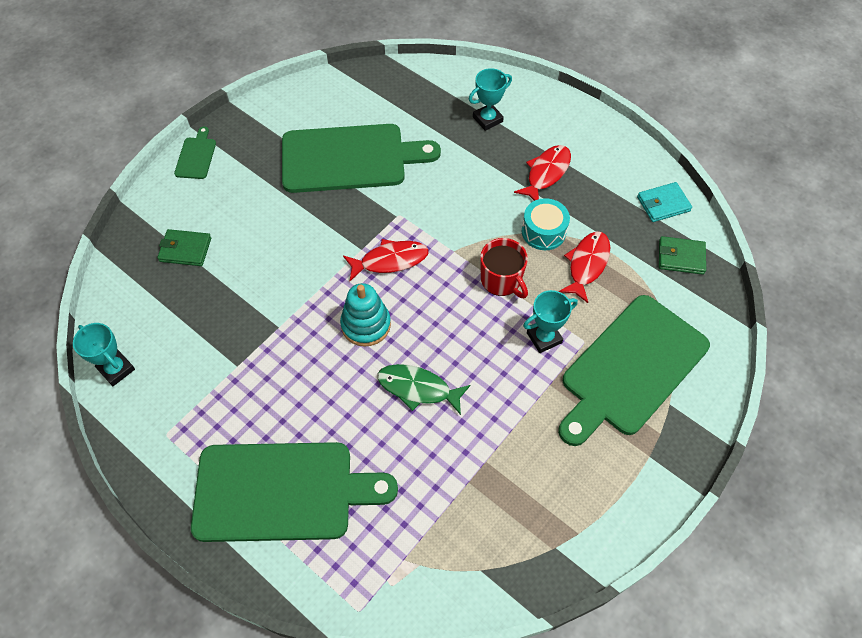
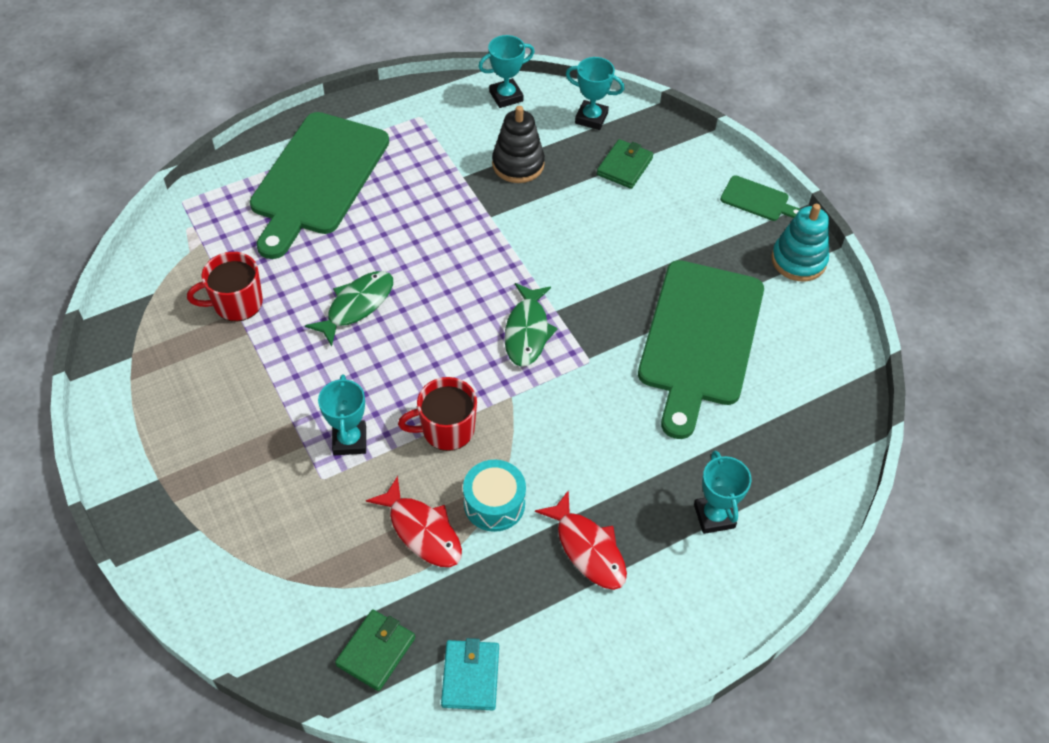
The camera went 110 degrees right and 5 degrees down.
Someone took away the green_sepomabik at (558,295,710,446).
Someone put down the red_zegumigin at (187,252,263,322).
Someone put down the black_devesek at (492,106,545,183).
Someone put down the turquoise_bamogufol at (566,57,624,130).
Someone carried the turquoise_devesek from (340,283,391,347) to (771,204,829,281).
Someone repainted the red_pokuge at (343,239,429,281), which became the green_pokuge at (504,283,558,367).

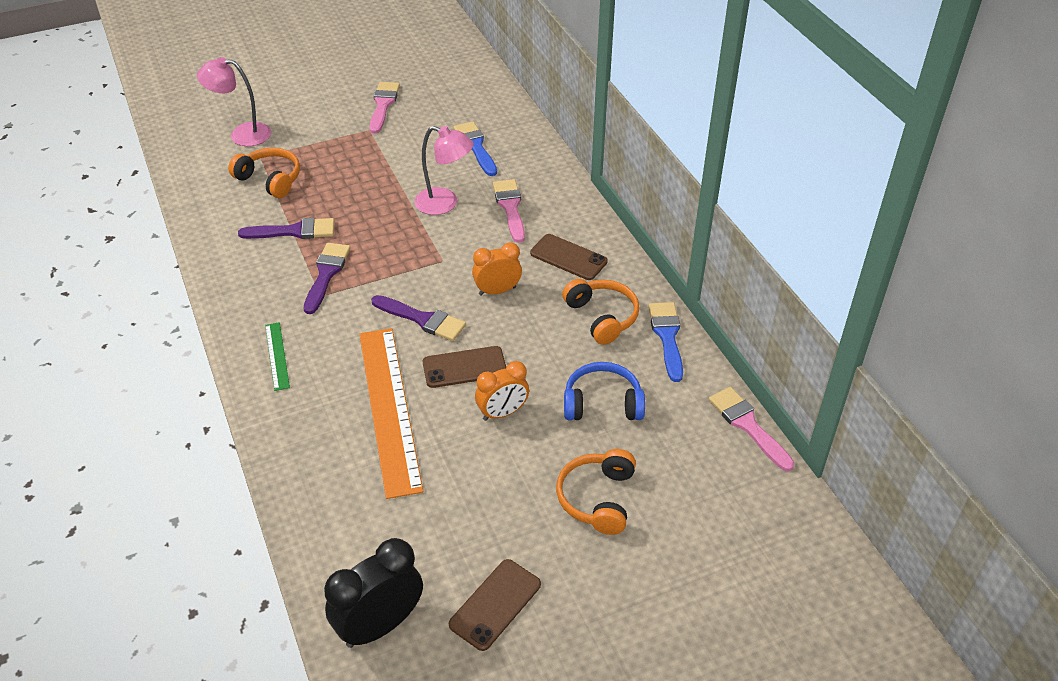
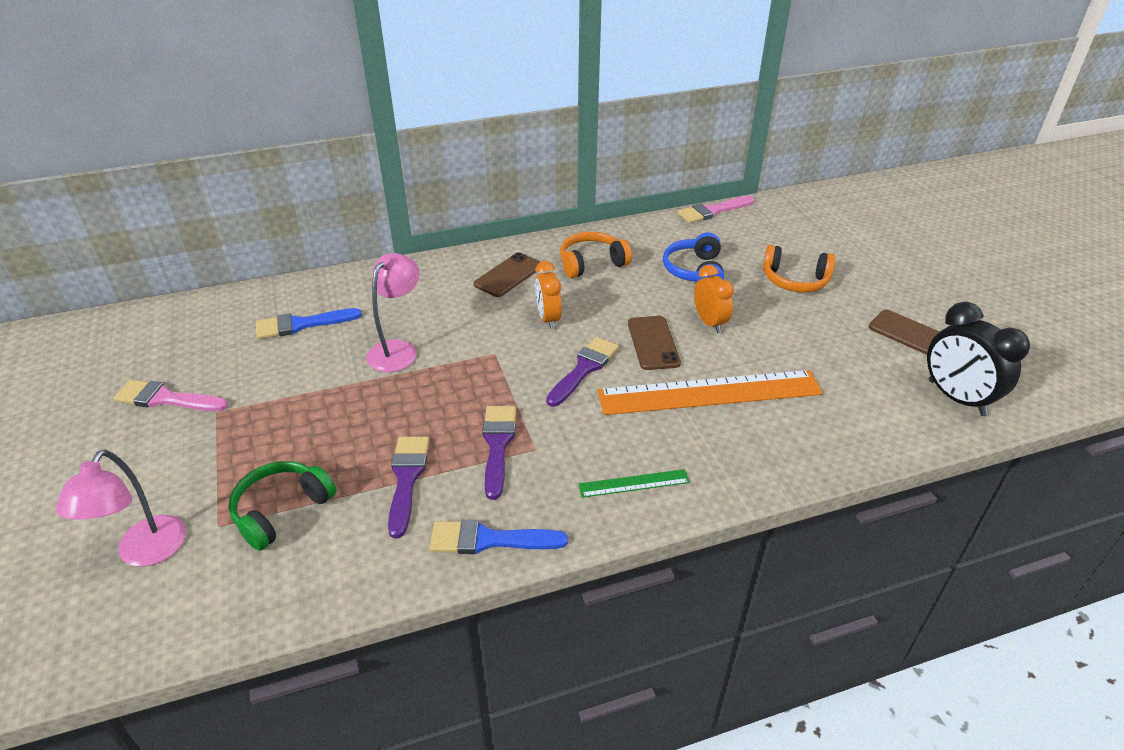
The camera went 85 degrees left and 5 degrees down.
Someone took away the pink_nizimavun at (493,179,525,243).
Someone carried the blue_nizimavun from (649,302,683,382) to (430,520,568,554).
Someone repainted the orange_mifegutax at (228,148,300,198), which became the green_mifegutax at (228,461,337,551).
Someone rotated the purple_nizimavun at (303,243,350,314) by 75 degrees clockwise.

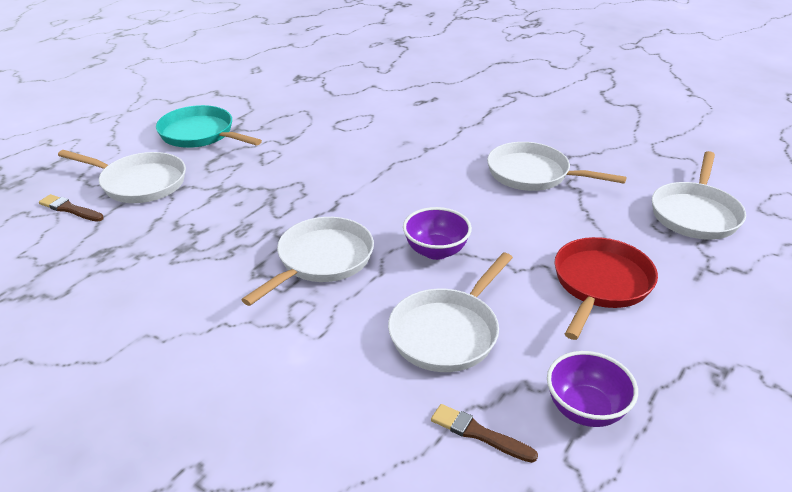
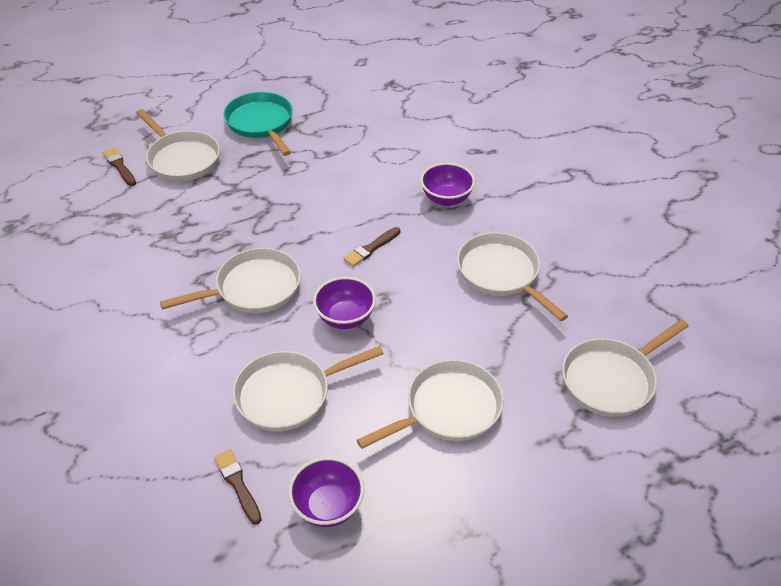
The camera went 30 degrees right and 10 degrees up.
Someone put down the brown_nizimavun at (343,227,400,267).
Someone put down the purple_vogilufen at (420,163,475,206).
Someone repainted the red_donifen at (555,237,658,340), which became the white_donifen at (357,359,504,449).

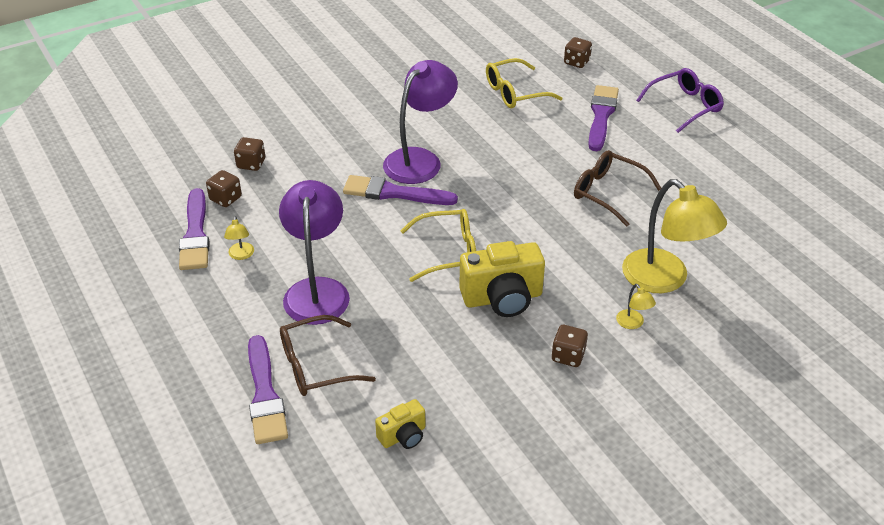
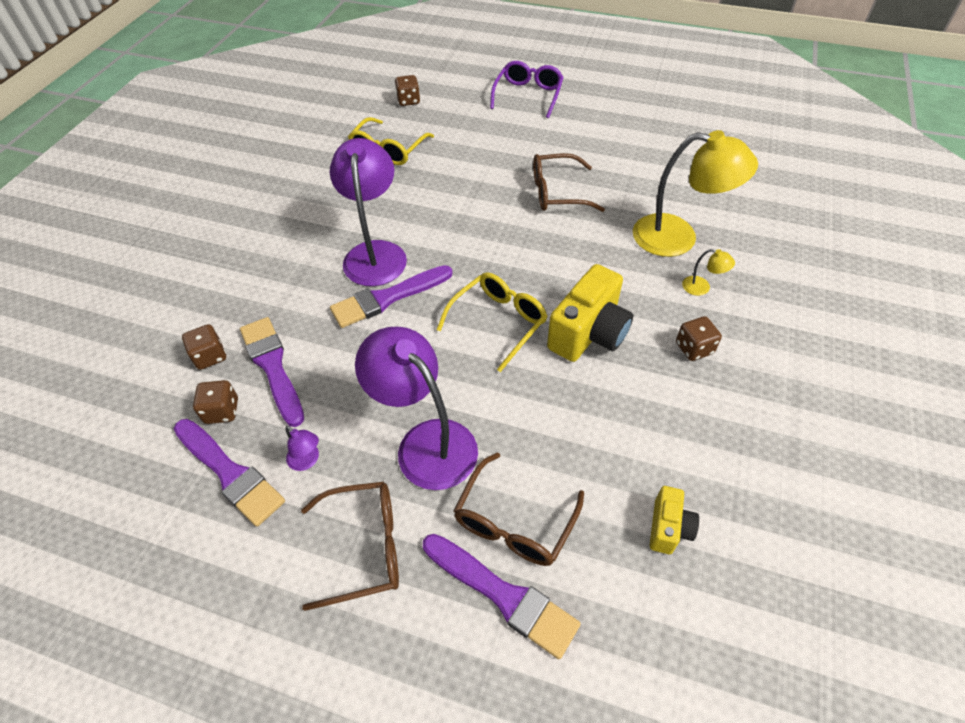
The camera went 40 degrees left and 10 degrees up.
Someone put down the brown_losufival at (301,482,399,611).
Someone carried the purple_nizimavun from (588,85,619,151) to (240,317,304,427).
Someone repainted the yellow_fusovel at (224,216,254,260), which became the purple_fusovel at (285,426,319,471).

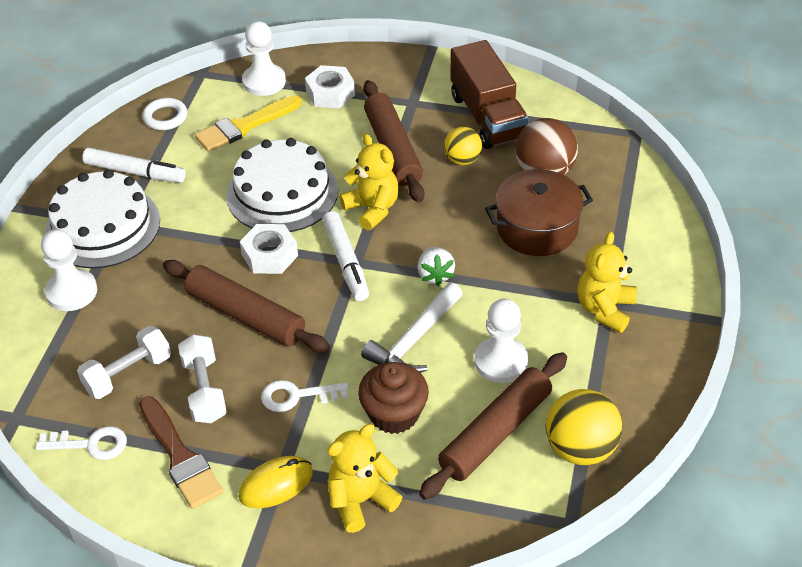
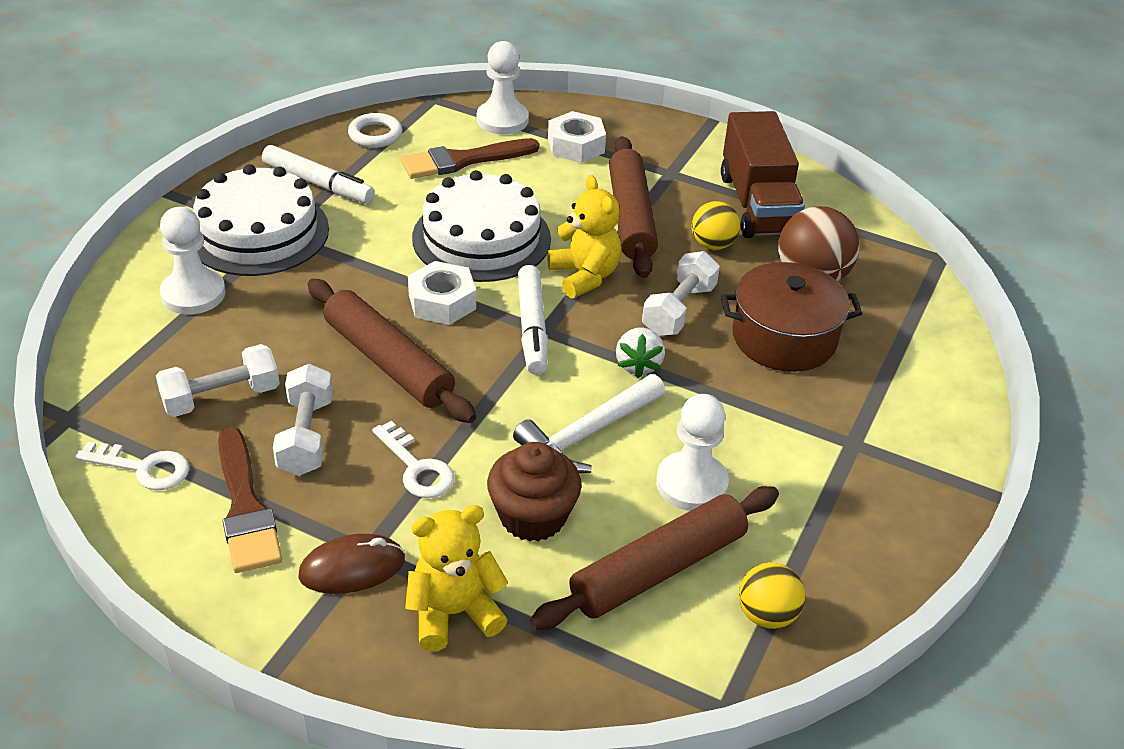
The camera went 10 degrees right and 5 degrees down.
Someone took away the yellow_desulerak at (577,232,637,333).
Someone put down the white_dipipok at (642,251,720,336).
Someone repainted the yellow_nizimavun at (195,95,302,152), which became the brown_nizimavun at (401,138,539,179).
Someone repainted the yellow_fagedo at (238,456,313,508), which became the brown_fagedo at (298,534,405,594).
Someone rotated the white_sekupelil at (261,380,349,412) by 135 degrees counterclockwise.
Someone scaled the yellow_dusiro at (546,389,622,465) by 0.63.

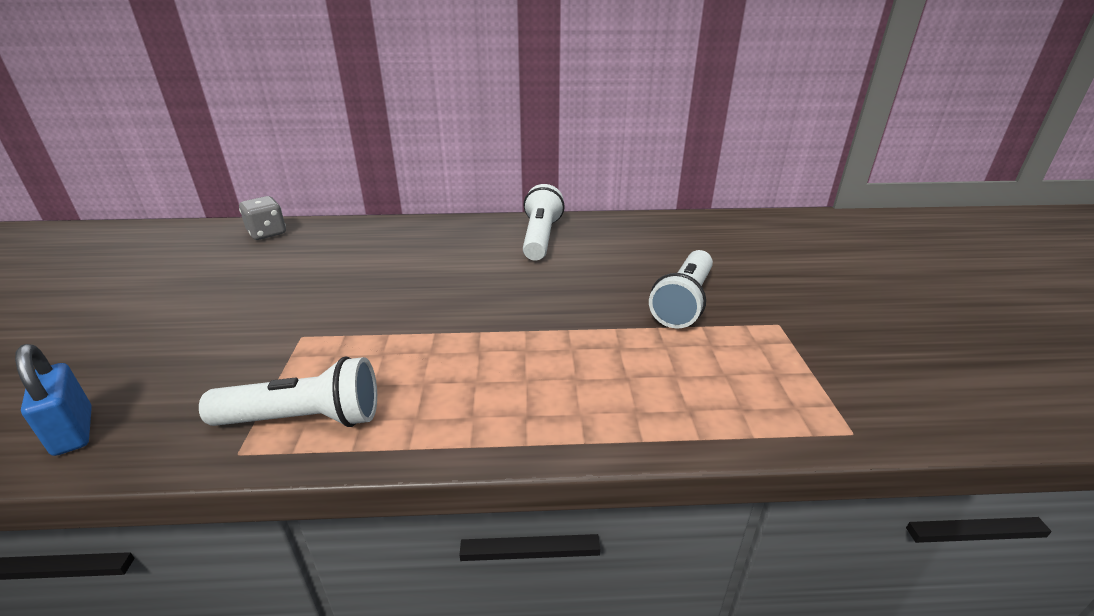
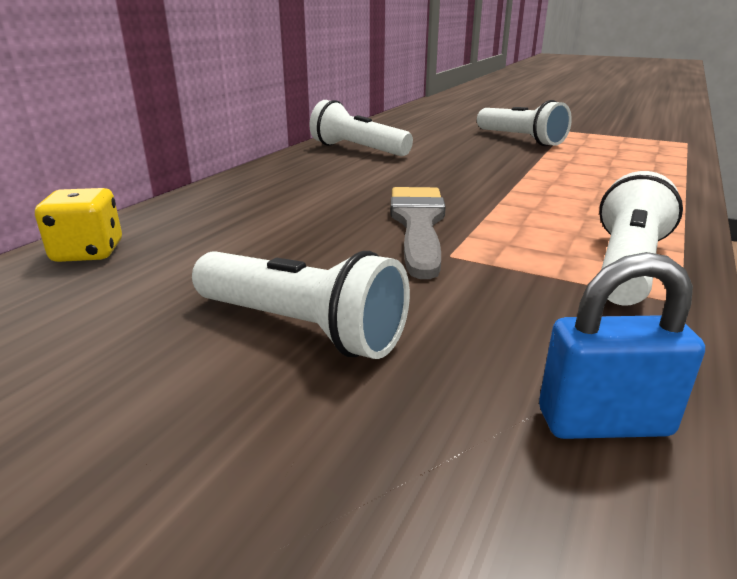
The camera went 60 degrees left and 5 degrees down.
Someone put down the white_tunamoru at (192,251,410,359).
Someone put down the grey_nizimavun at (391,187,446,279).
Someone repainted the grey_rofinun at (239,196,286,240), which became the yellow_rofinun at (35,188,122,262).

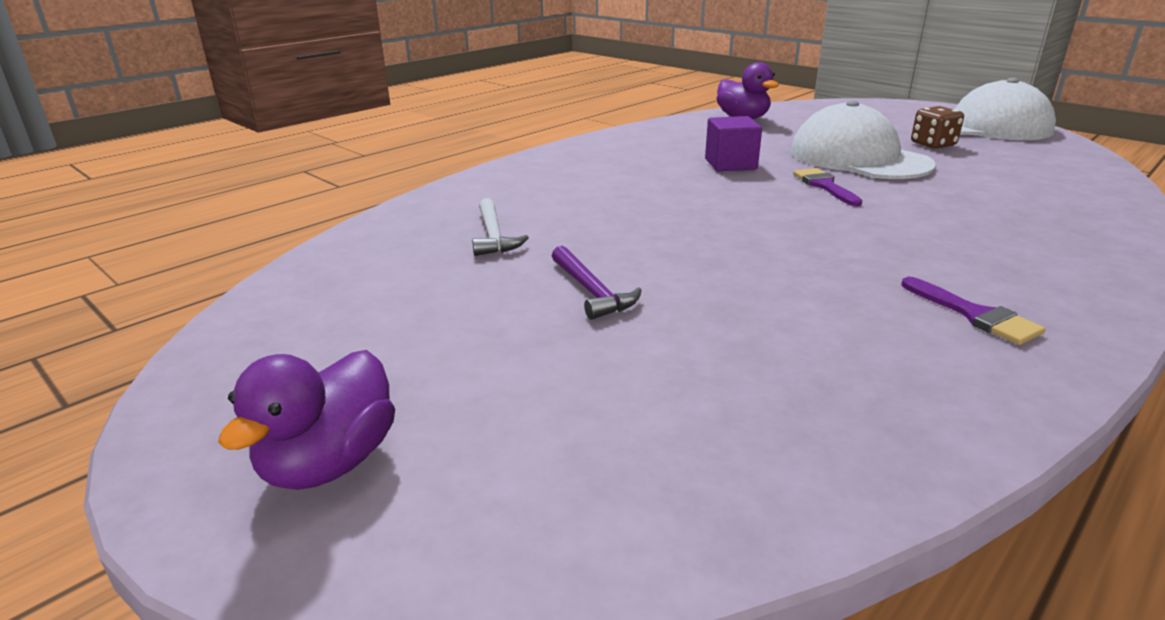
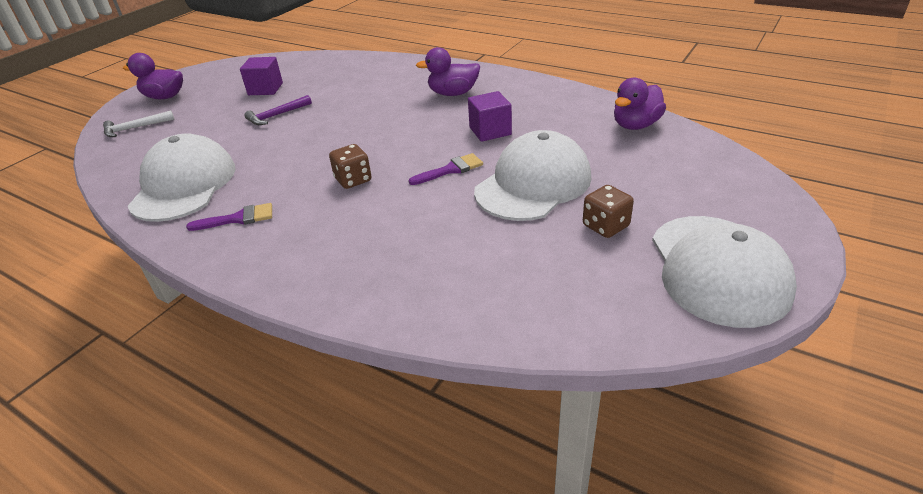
The camera went 80 degrees right and 10 degrees up.
Someone put down the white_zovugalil at (128,134,236,222).
Someone put down the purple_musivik at (240,57,283,95).
Someone put down the brown_rofinun at (329,144,372,189).
Someone put down the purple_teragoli at (416,47,480,96).
Someone carried the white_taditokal from (472,198,529,256) to (103,110,174,137).
Someone rotated the purple_nizimavun at (901,277,1046,345) by 150 degrees counterclockwise.

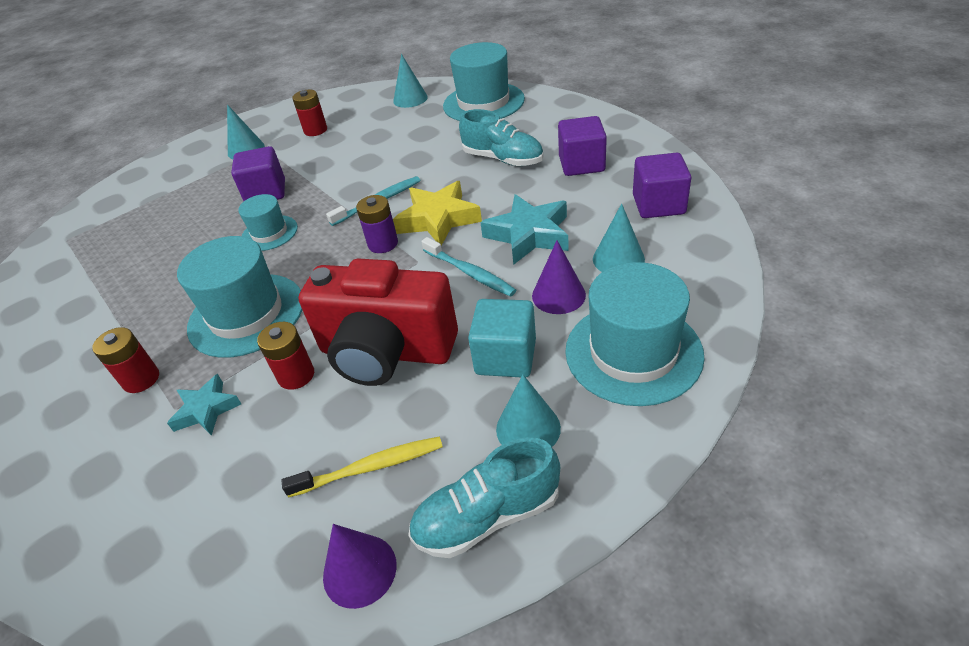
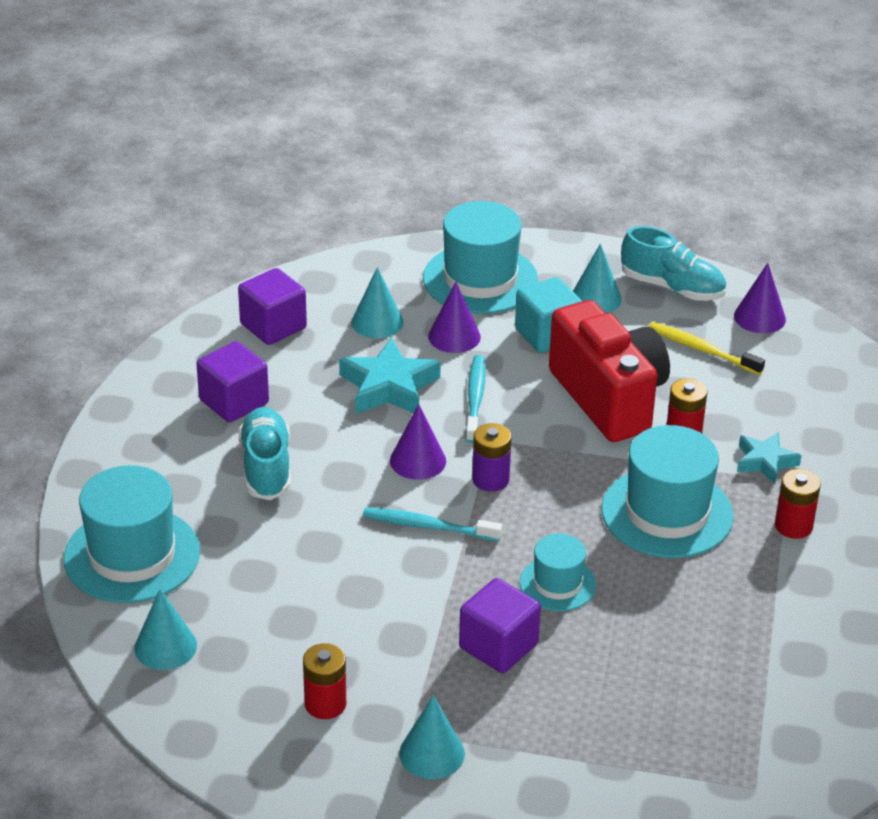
The camera went 135 degrees left and 5 degrees down.
Someone swapped the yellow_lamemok at (393,181,482,246) for the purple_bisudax at (390,404,446,480).

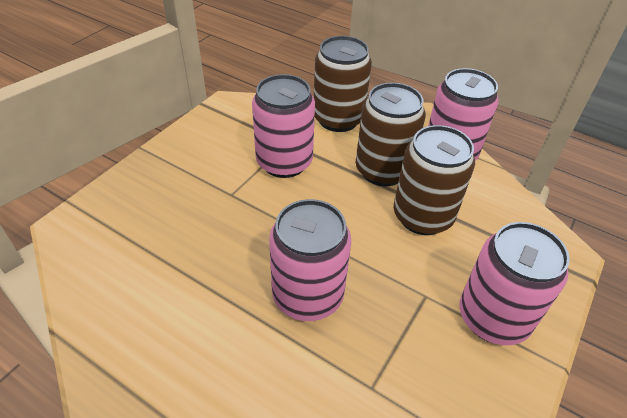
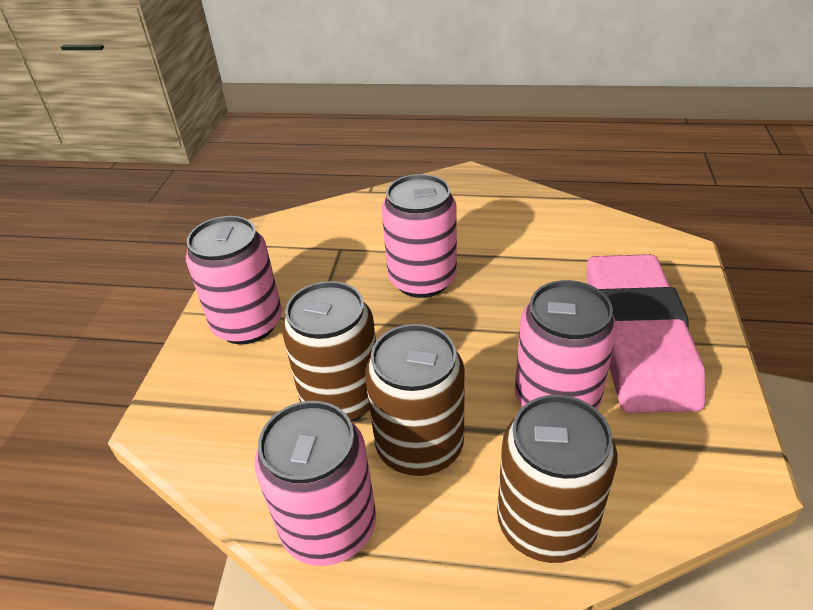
The camera went 160 degrees right and 5 degrees down.
Someone put down the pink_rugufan at (587,254,705,413).

